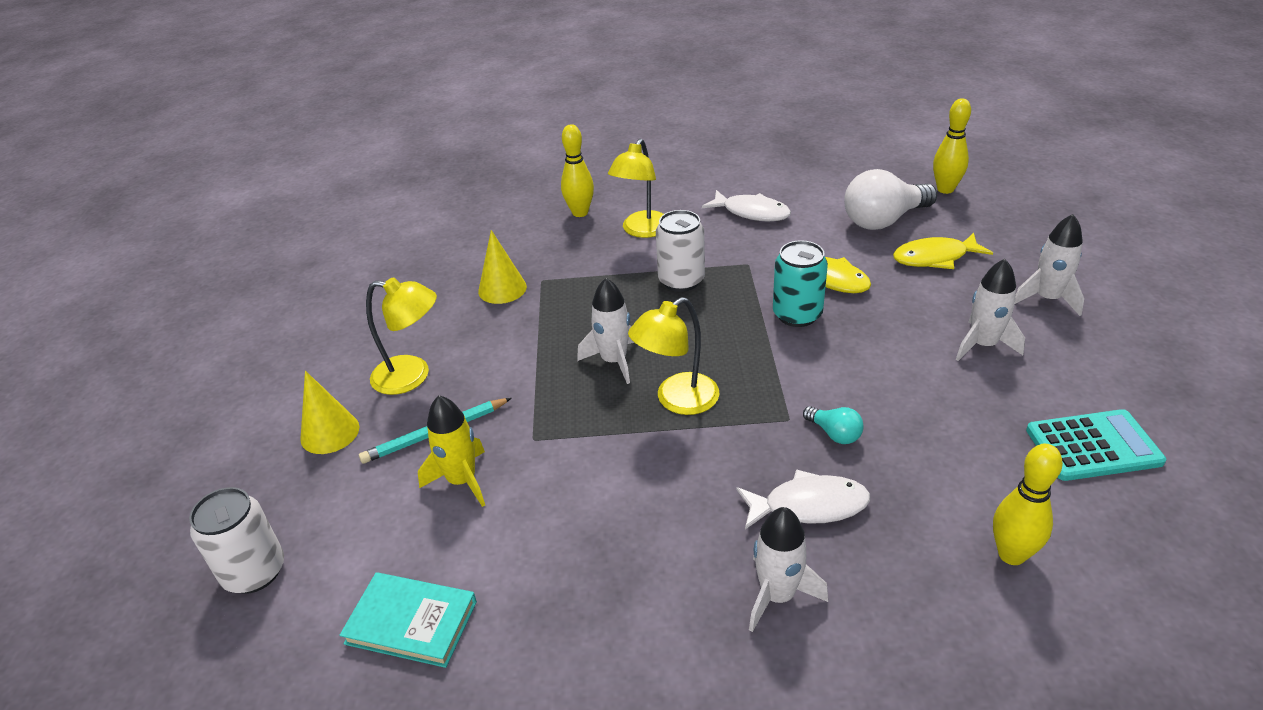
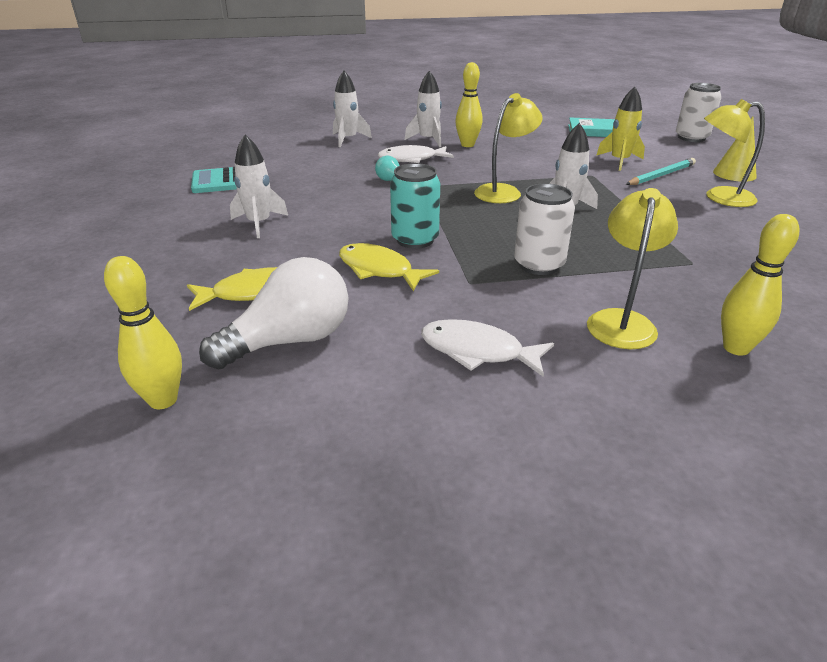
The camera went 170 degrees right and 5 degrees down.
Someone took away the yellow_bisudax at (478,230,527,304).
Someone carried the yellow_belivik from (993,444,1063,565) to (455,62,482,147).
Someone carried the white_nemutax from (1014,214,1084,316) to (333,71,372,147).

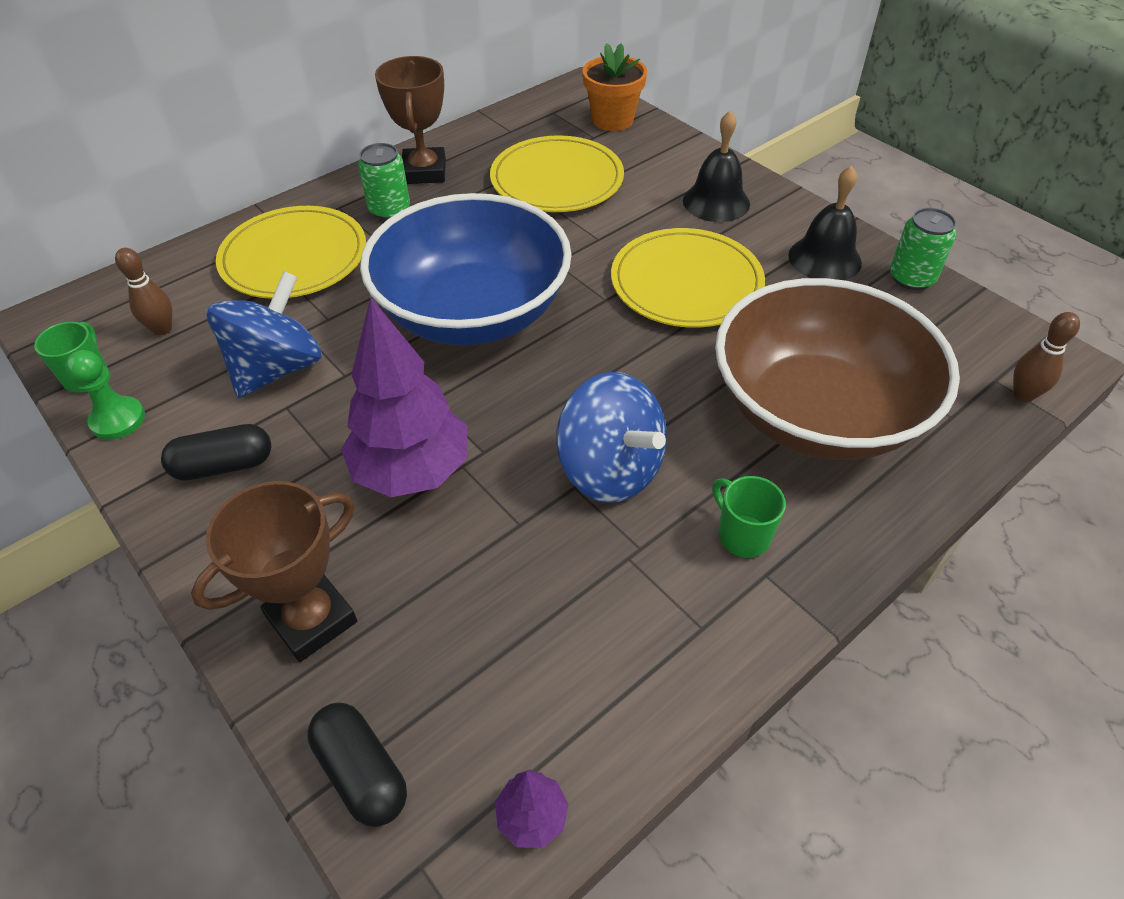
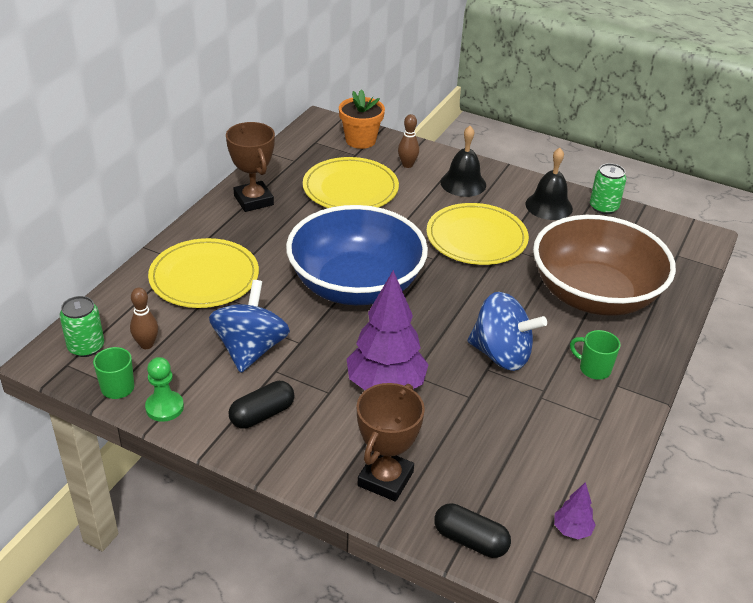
The camera went 25 degrees left and 10 degrees down.
Someone carried the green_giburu from (358,143,410,220) to (60,296,104,357).
Someone carried the brown_belivik from (1013,312,1080,402) to (398,114,419,168).

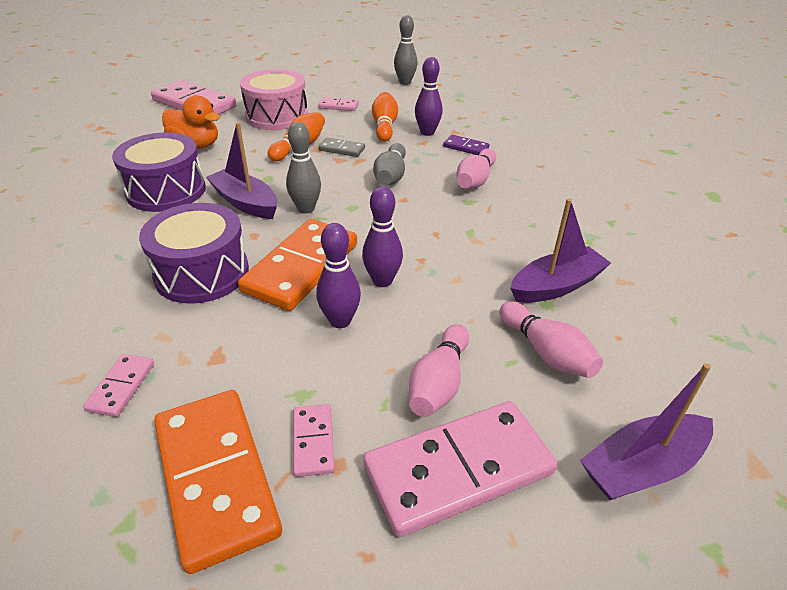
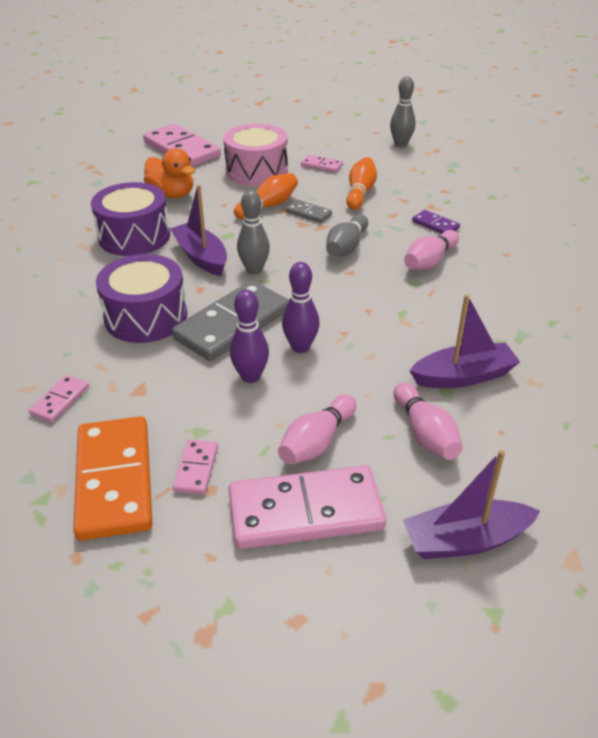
The camera went 15 degrees right and 0 degrees up.
Someone took away the purple_belivik at (415,57,443,136).
Someone repainted the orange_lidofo at (238,219,357,311), which became the grey_lidofo at (172,281,289,361).

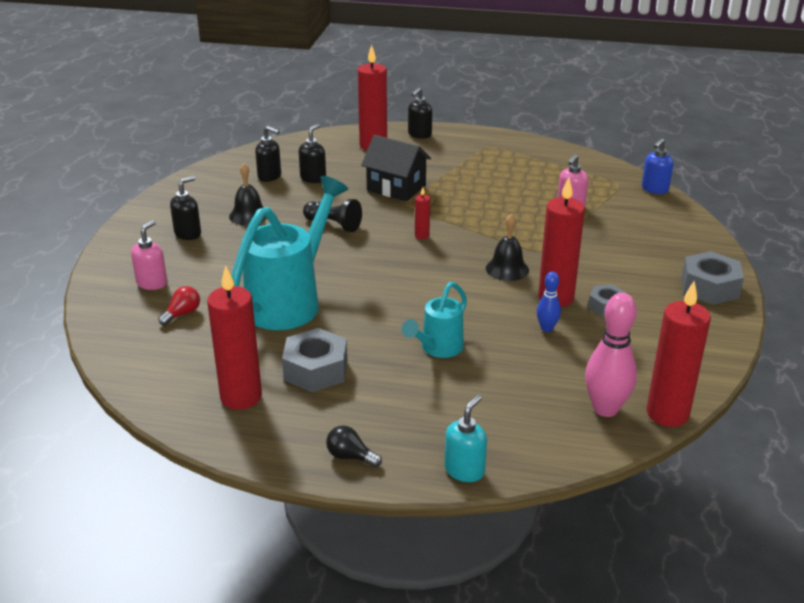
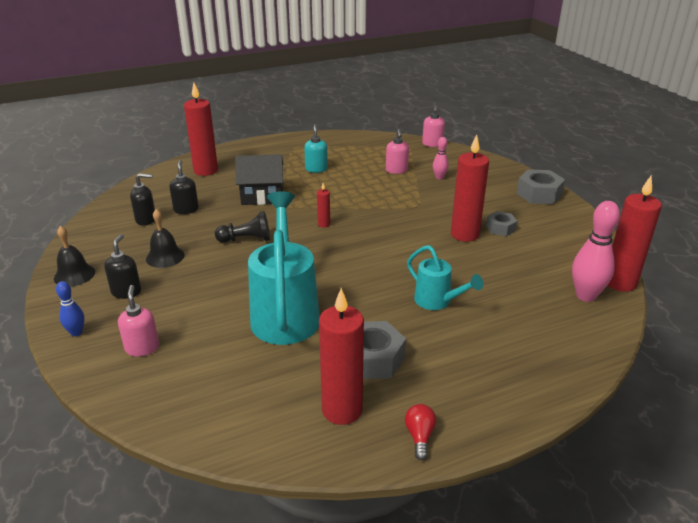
The camera went 35 degrees left and 0 degrees up.
Someone took away the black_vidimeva at (326,425,382,467).
Someone took away the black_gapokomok at (408,87,432,139).
Someone put down the pink_belivik at (433,137,449,180).
Someone carried the red_vidimeva from (158,286,200,325) to (405,404,436,460).
Someone carried the turquoise_gapokomok from (445,395,487,482) to (304,124,328,173).
Someone carried the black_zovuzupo from (486,214,529,281) to (54,226,95,287).
Someone carried the blue_belivik from (537,272,561,332) to (56,281,85,336).
Someone repainted the blue_gapokomok at (642,138,673,194), which became the pink_gapokomok at (422,105,445,147).
Someone rotated the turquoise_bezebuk at (402,282,467,358) by 45 degrees counterclockwise.

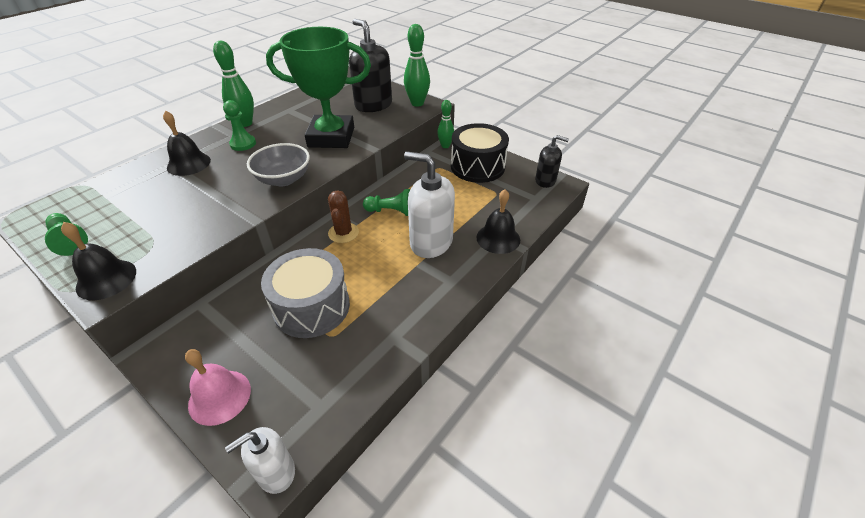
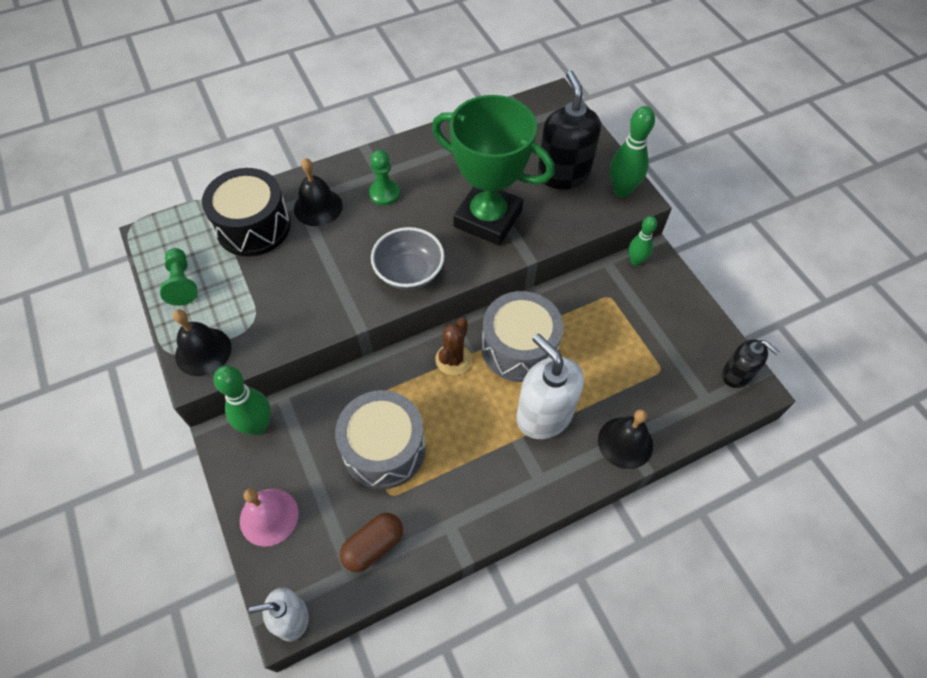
The camera went 25 degrees right and 15 degrees up.
Someone put down the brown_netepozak at (340,513,403,572).
Someone carried the green_belivik from (213,41,254,127) to (214,365,271,435).
Someone carried the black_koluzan from (451,123,509,183) to (202,168,291,256).
Someone swapped the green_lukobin at (363,189,410,216) for the grey_koluzan at (482,291,563,382).

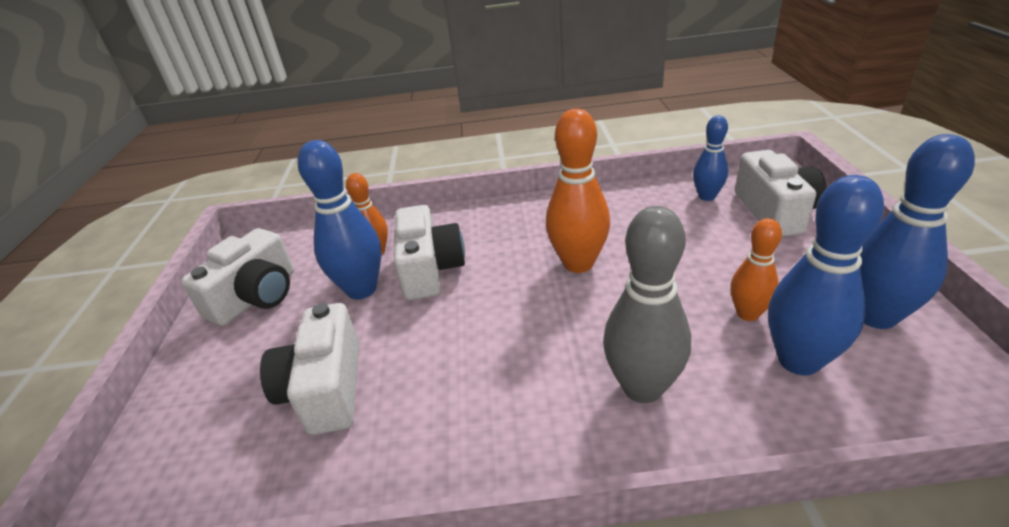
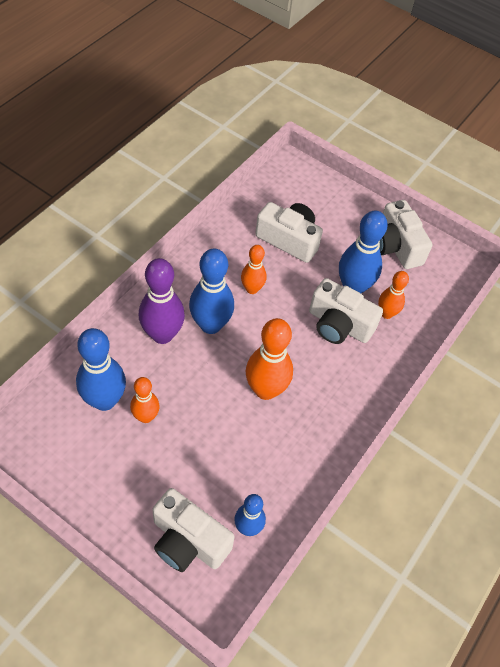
The camera went 120 degrees right and 20 degrees up.
Someone put down the orange_belivik at (241,245,267,294).
Someone carried the blue_belivik from (860,134,975,329) to (189,248,234,334).
Someone repainted the grey_belivik at (603,206,691,403), which became the purple_belivik at (139,258,185,344).

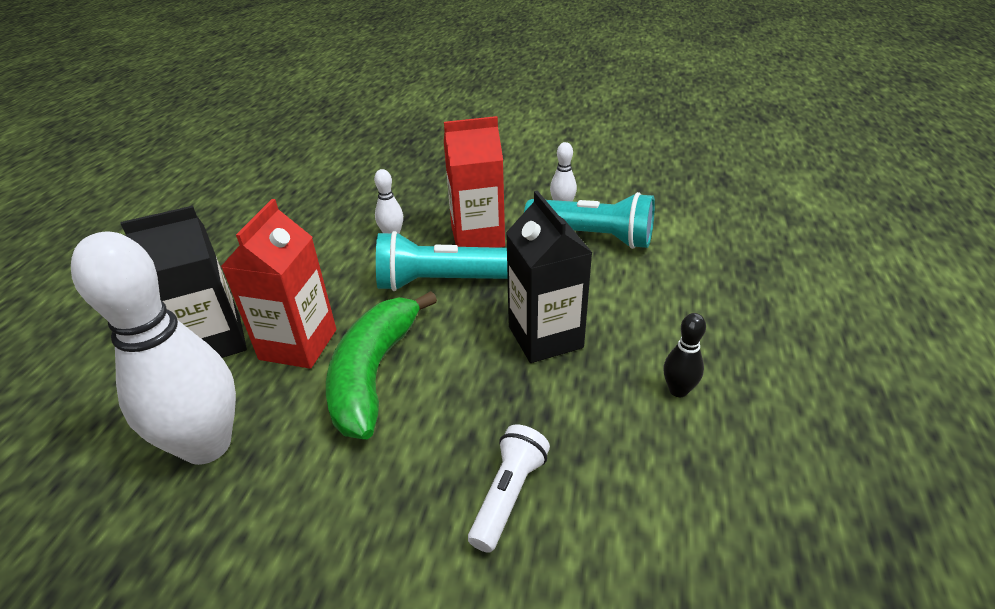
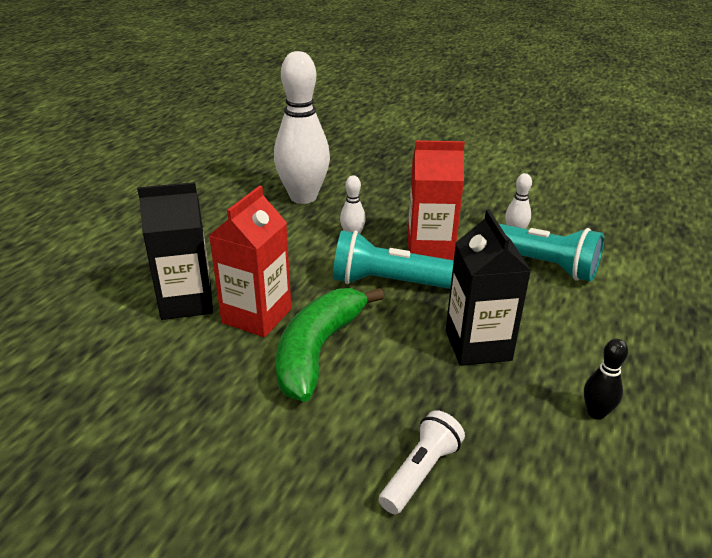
The camera went 10 degrees right and 5 degrees down.
Someone carried the white_belivik from (71,231,236,465) to (274,51,330,204).

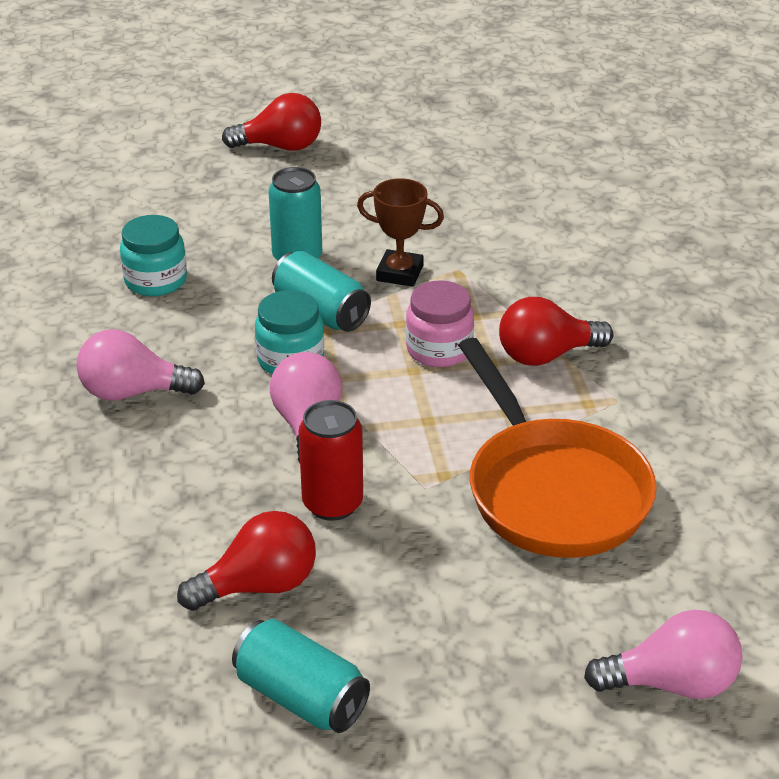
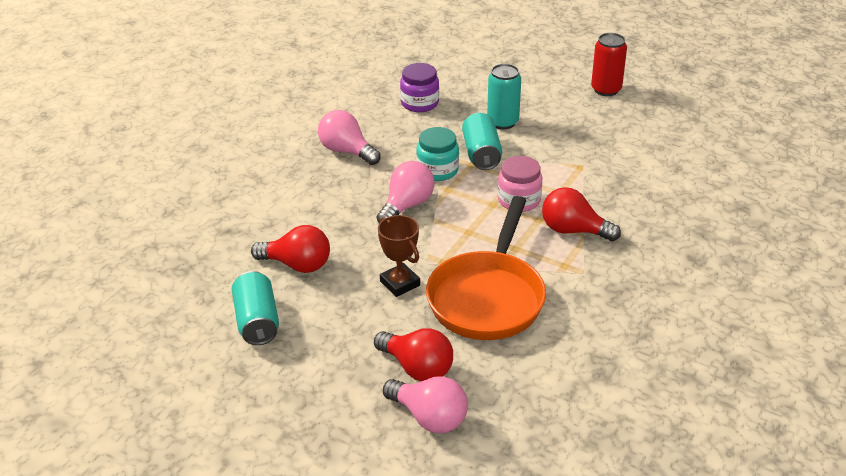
The camera went 40 degrees right and 0 degrees up.
Someone carried the red_vidimeva from (222,93,321,151) to (374,328,453,381).
Someone carried the red_giburu from (299,400,363,521) to (591,33,627,96).
Someone carried the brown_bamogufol from (357,178,444,287) to (378,215,420,297).
Someone repainted the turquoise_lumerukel at (120,215,187,296), which became the purple_lumerukel at (400,63,439,112).

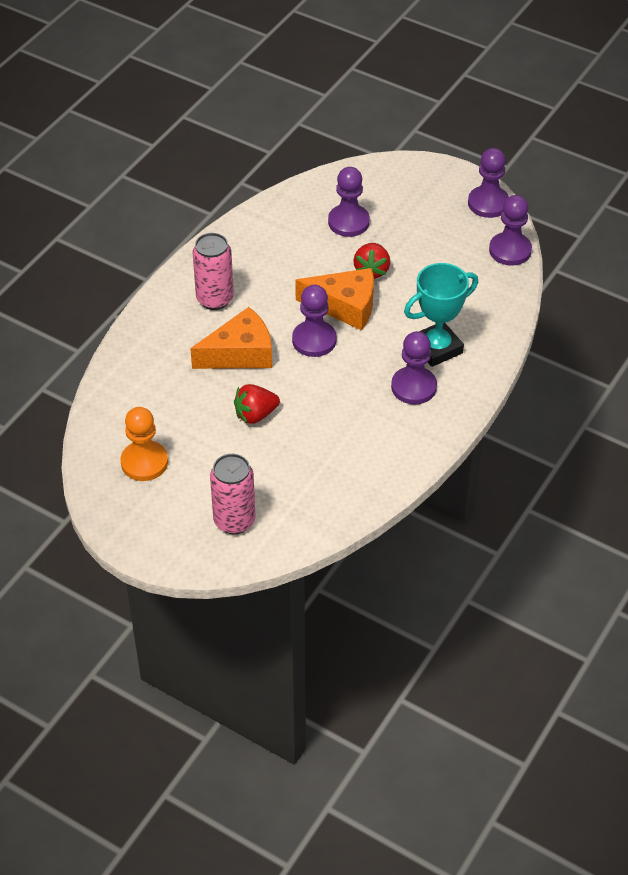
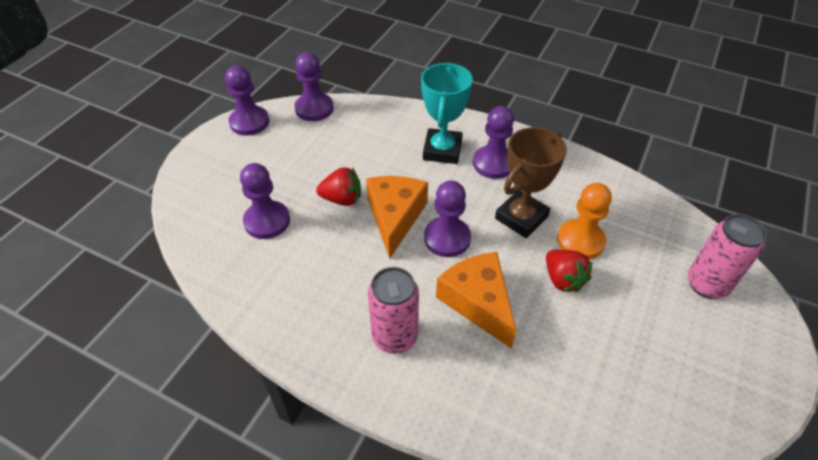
The camera went 95 degrees left and 0 degrees up.
Someone put down the brown_bamogufol at (495,127,567,238).
Someone carried the orange_lukobin from (120,407,168,481) to (557,183,612,259).
Someone rotated the turquoise_bamogufol at (404,263,478,367) by 45 degrees clockwise.

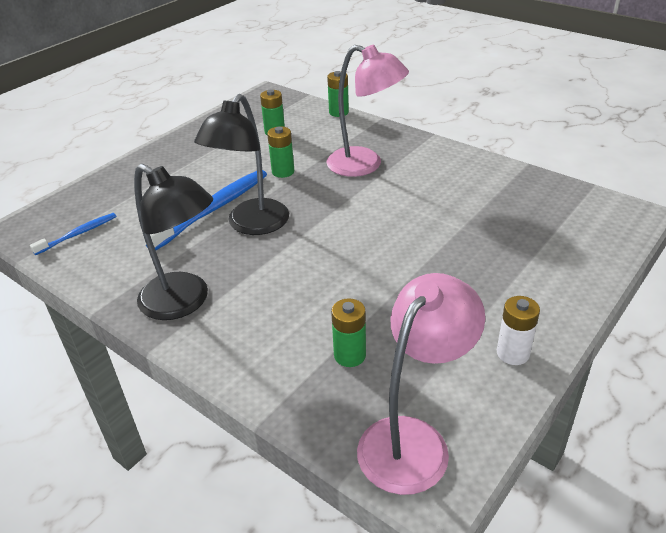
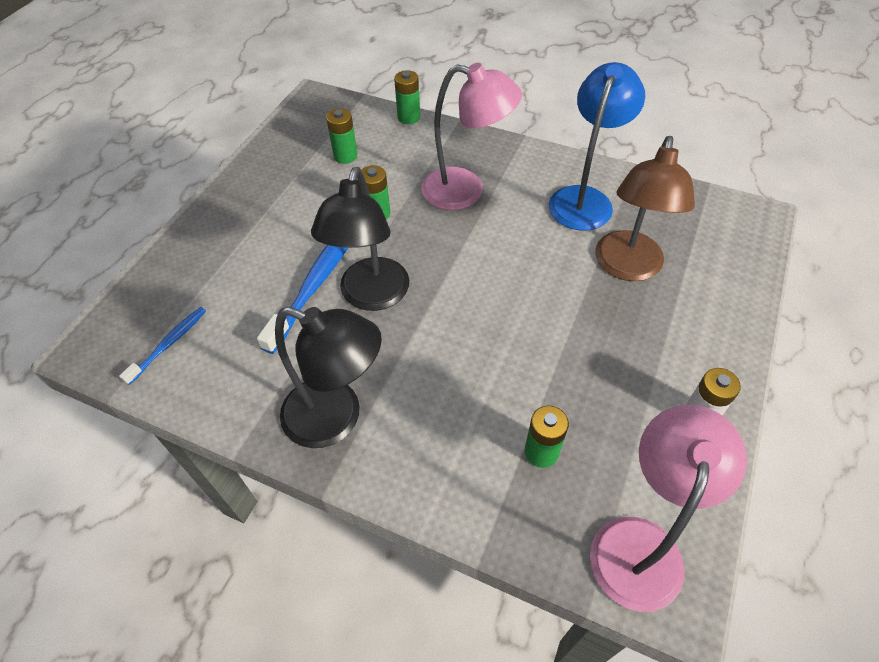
The camera went 15 degrees left and 15 degrees up.
Someone put down the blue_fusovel at (549,62,645,230).
Someone put down the brown_fusovel at (595,136,695,281).

